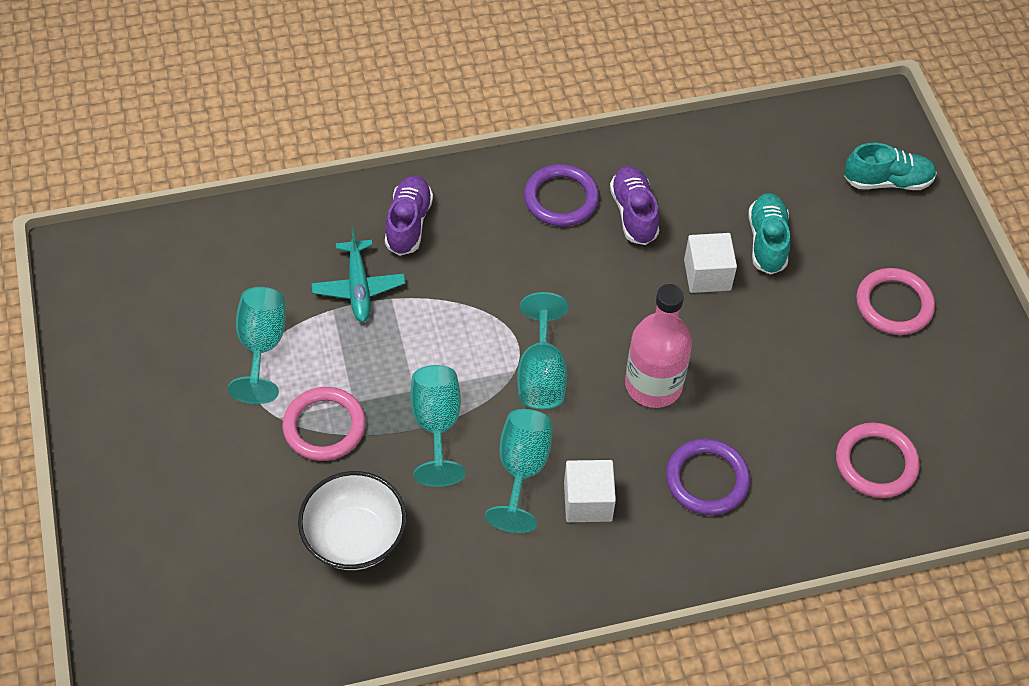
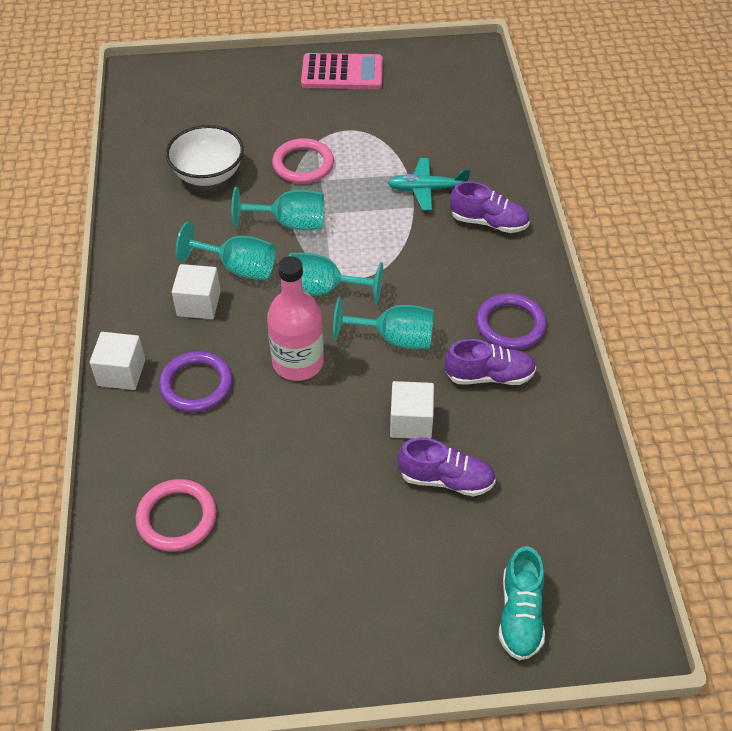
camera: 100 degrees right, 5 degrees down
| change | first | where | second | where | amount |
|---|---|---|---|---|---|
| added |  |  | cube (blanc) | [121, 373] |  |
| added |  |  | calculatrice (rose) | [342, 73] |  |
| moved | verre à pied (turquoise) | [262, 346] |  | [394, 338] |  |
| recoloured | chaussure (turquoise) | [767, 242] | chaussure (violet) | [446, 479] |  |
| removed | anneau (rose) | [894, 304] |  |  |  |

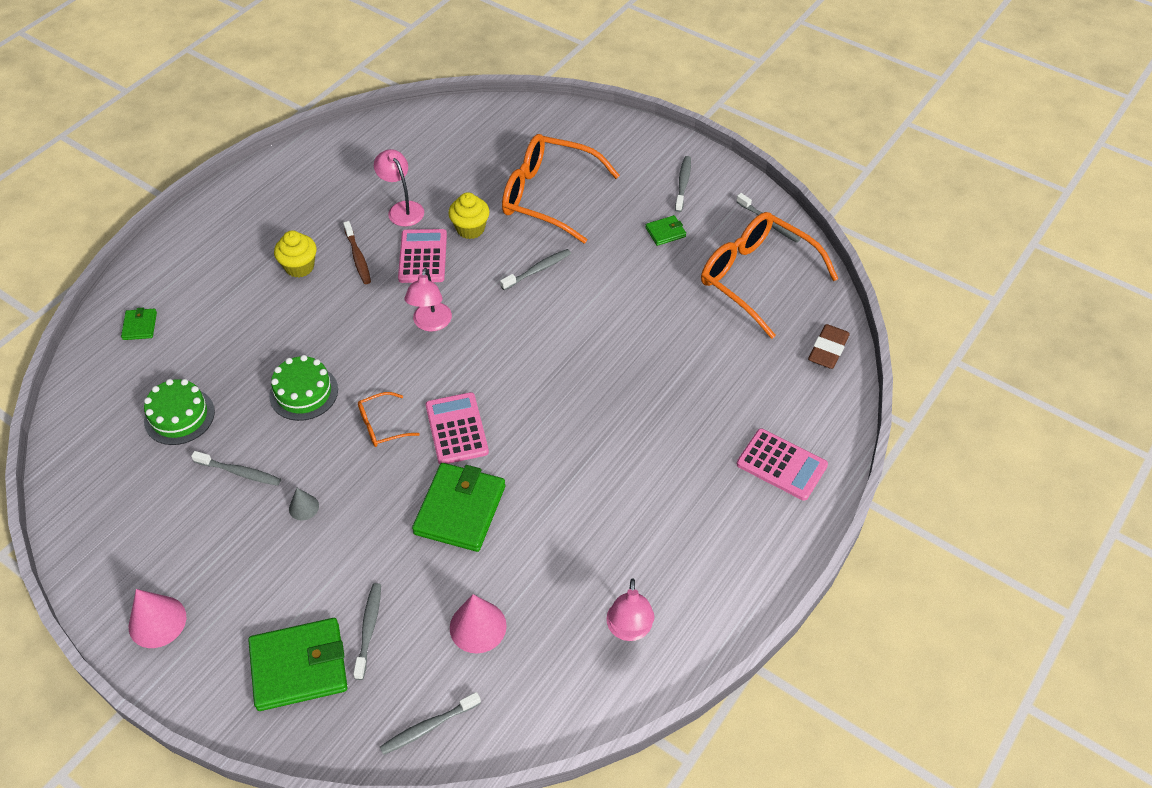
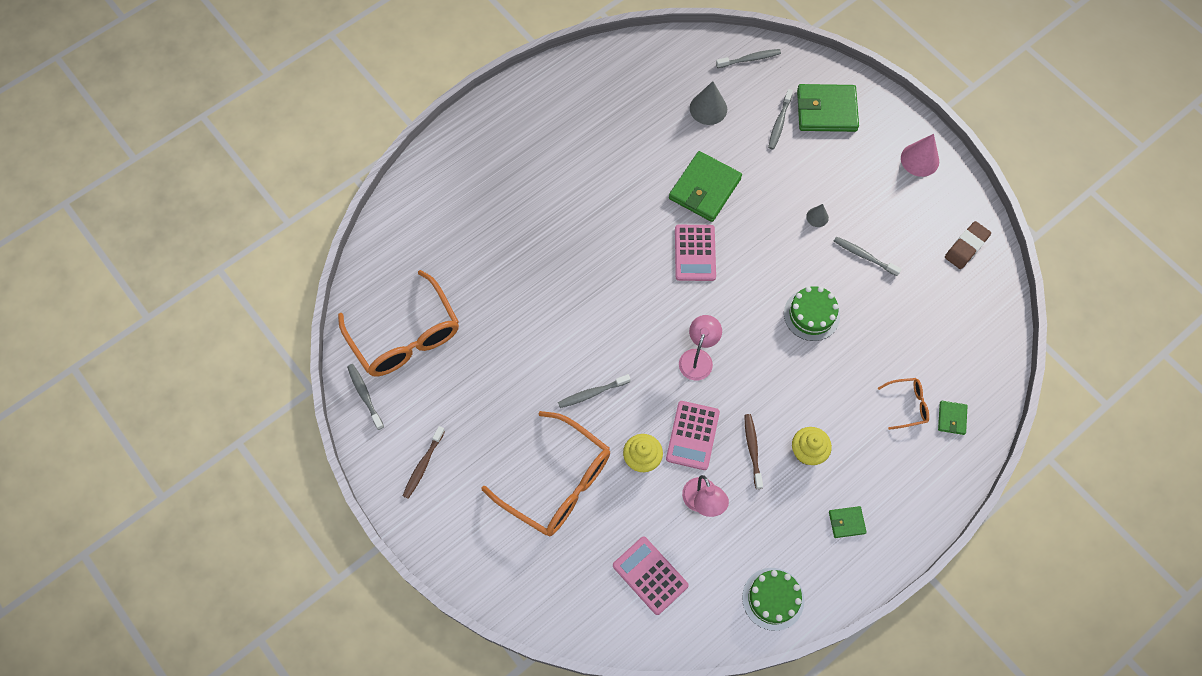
camera: 165 degrees left, 15 degrees up
| change | first | where | second | where | amount |
|---|---|---|---|---|---|
| recoloured | brosse à dents (gris) | [683, 184] | brosse à dents (marron) | [423, 465] |  |
| moved | calculatrice (rose) | [781, 465] |  | [650, 575] |  |
| recoloured | cône (rose) | [478, 626] | cône (gris) | [708, 108] |  |
| moved | gâteau (vert) | [179, 416] |  | [773, 599] |  |
| moved | portefeuille (vert) | [665, 232] |  | [846, 522] |  |
| moved | lunettes (orange) | [382, 425] |  | [907, 405] |  |
| moved | gomme (marron) | [827, 350] |  | [966, 247] |  |
| removed | lampe (rose) | [629, 630] |  |  |  |

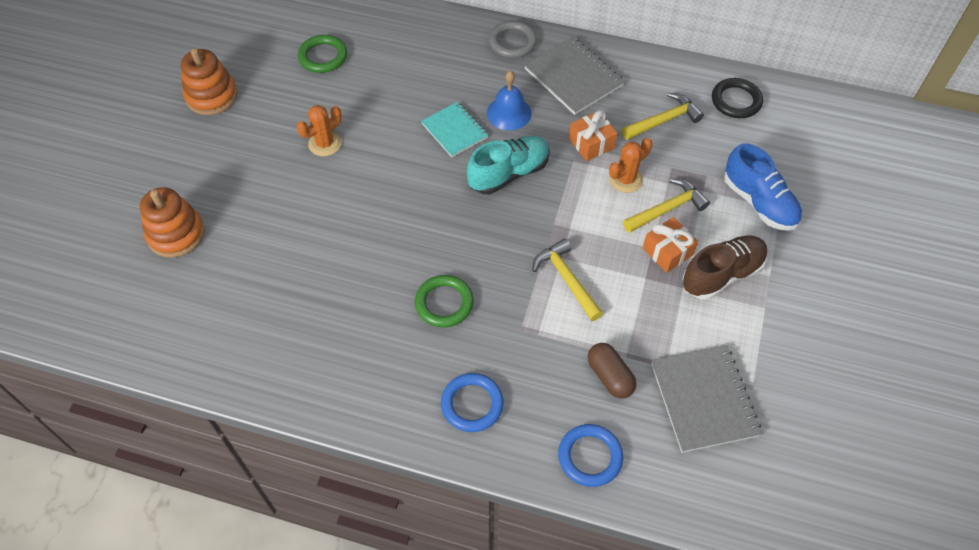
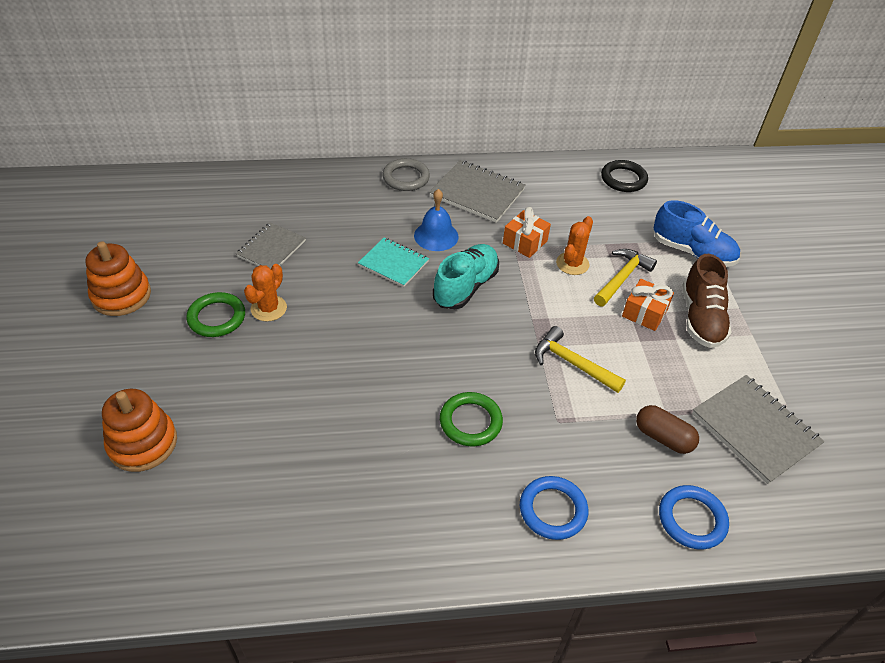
camera: 25 degrees left, 10 degrees down
| change | first | where | second | where | amount |
|---|---|---|---|---|---|
| moved | anneau (vert) | [323, 57] |  | [217, 317] |  |
| added |  |  | carnet (gris) | [271, 249] |  |
| turned | chaussure (marron) | [722, 274] |  | [701, 318] | 150 degrees clockwise |
| removed | marteau (jaune) | [664, 120] |  |  |  |

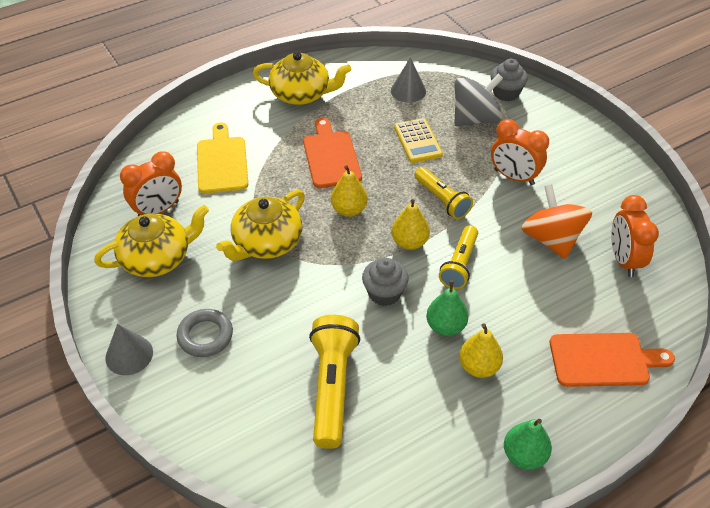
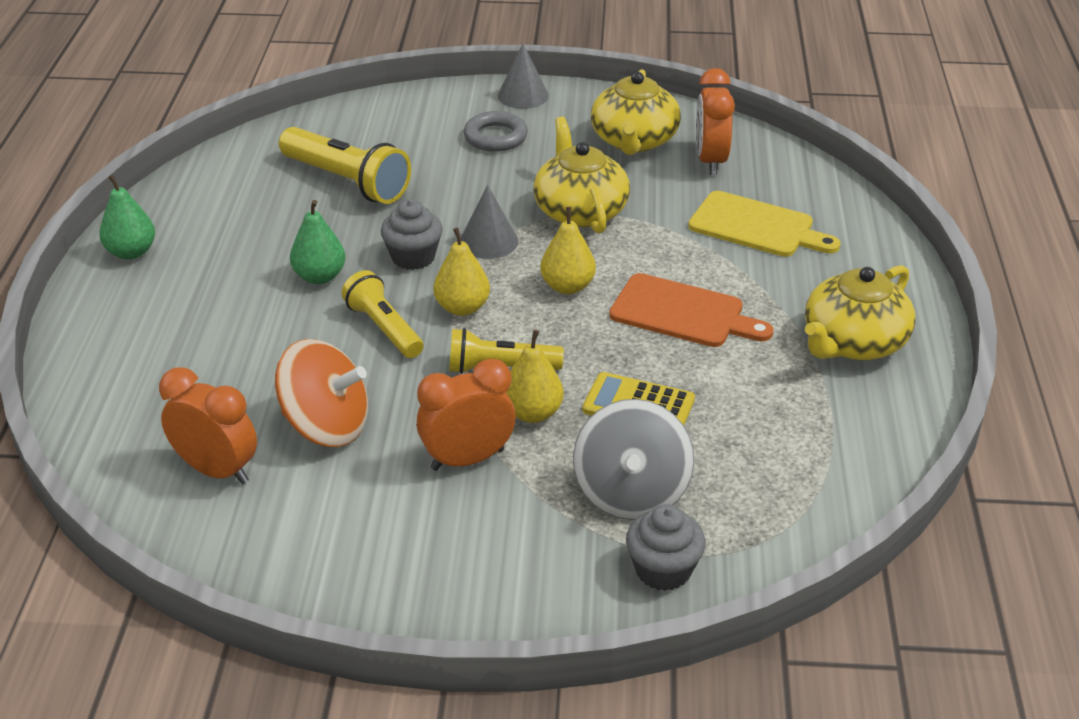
camera: 125 degrees right, 10 degrees down
| change | first | where | second | where | amount |
|---|---|---|---|---|---|
| moved | cône (gris) | [408, 91] |  | [489, 241] |  |
| moved | poire (jaune) | [478, 367] |  | [532, 413] |  |
| removed | planche à découper (orange) | [603, 360] |  |  |  |

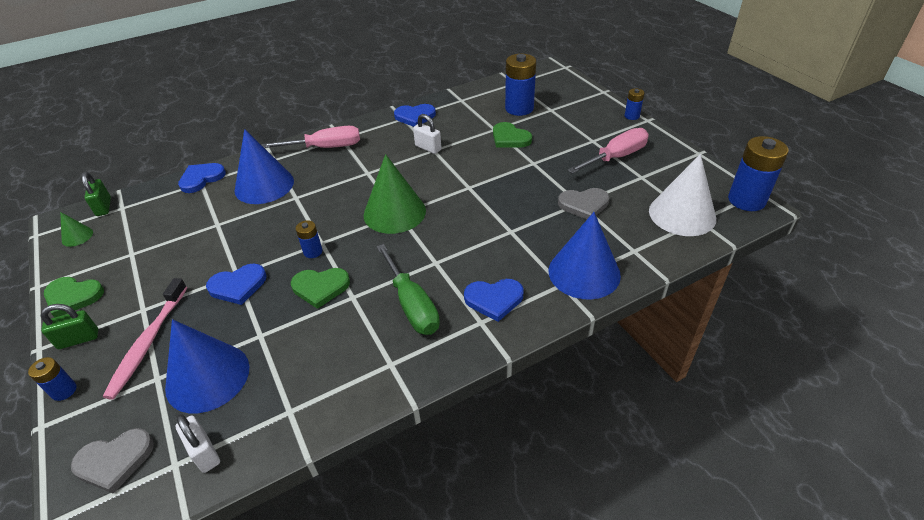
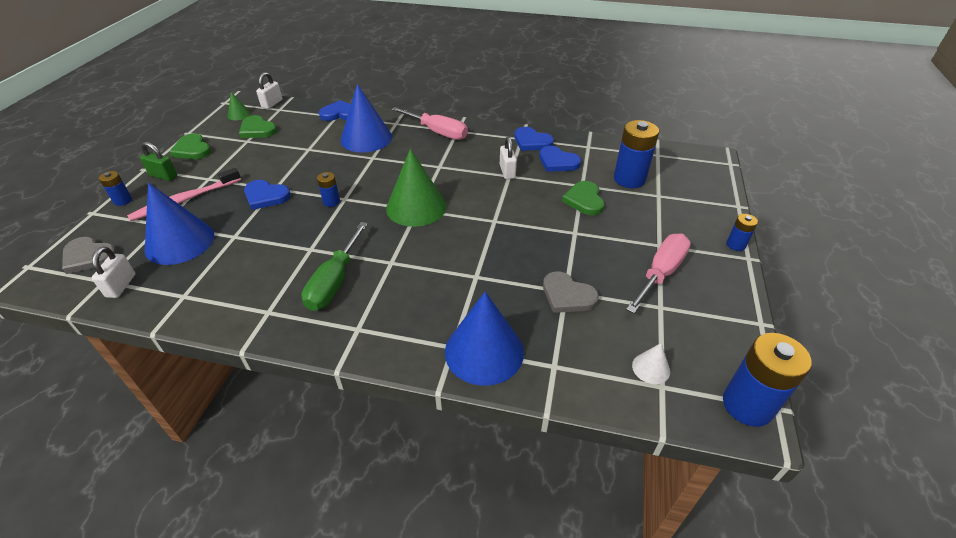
camera: 40 degrees right, 0 degrees up
| change | first | where | second | where | amount |
|---|---|---|---|---|---|
| moved | cœur (vert) | [320, 287] |  | [257, 130] |  |
| recoloured | cadenas (vert) | [104, 207] | cadenas (blanc) | [272, 104] |  |
| moved | cœur (bleu) | [494, 299] |  | [557, 162] |  |
| turned | tournevis (rose) | [616, 157] |  | [660, 273] | 60 degrees counterclockwise |
| resized | cône (blanc) | [682, 214] |  | [651, 368] | x0.46 |

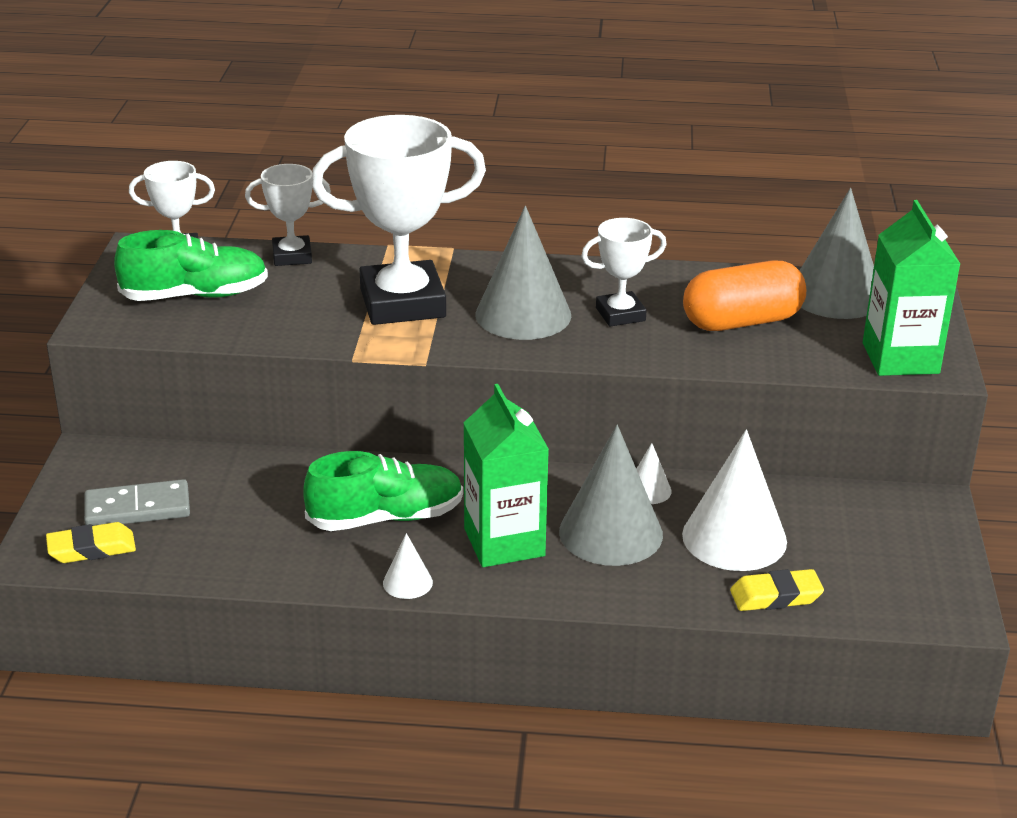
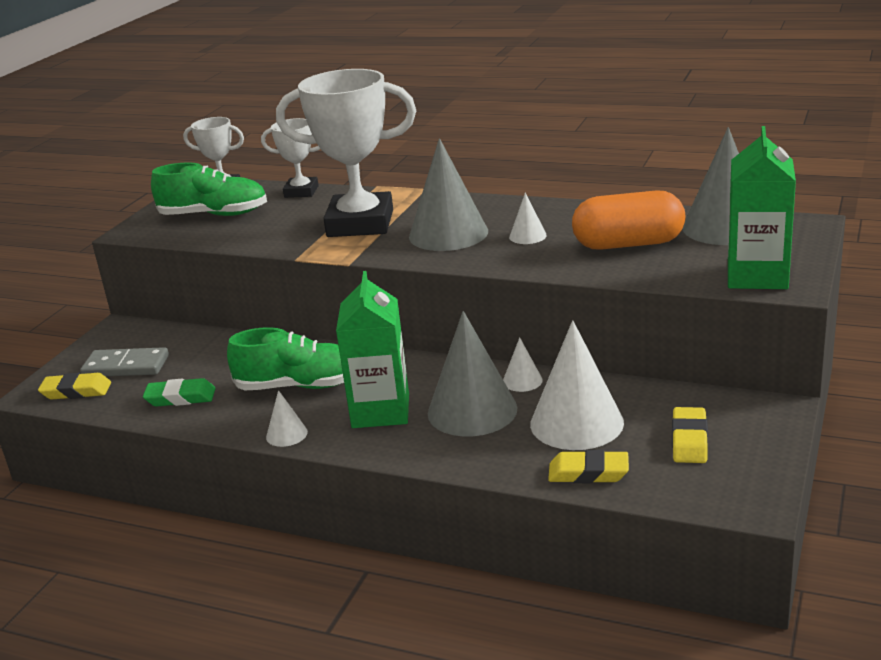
camera: 20 degrees right, 5 degrees down
| change | first | where | second | where | amount |
|---|---|---|---|---|---|
| added |  |  | gomme (vert) | [180, 398] |  |
| replaced | trophée (blanc) | [620, 314] | cône (blanc) | [527, 236] |  |
| added |  |  | gomme (jaune) | [689, 440] |  |

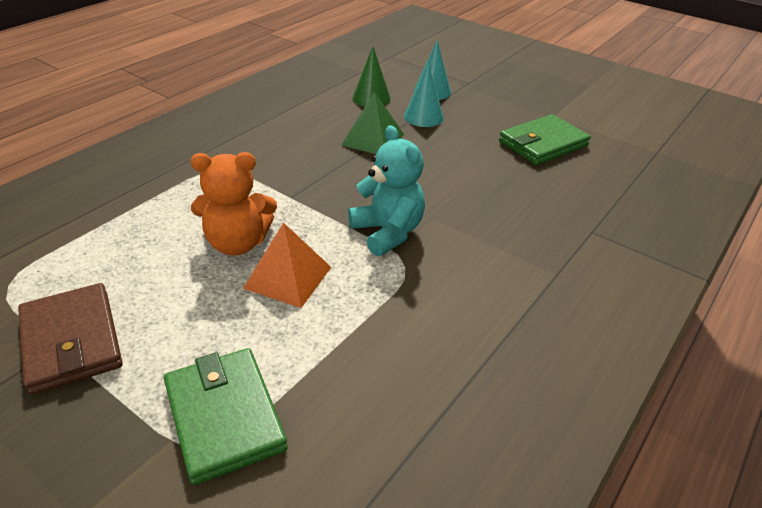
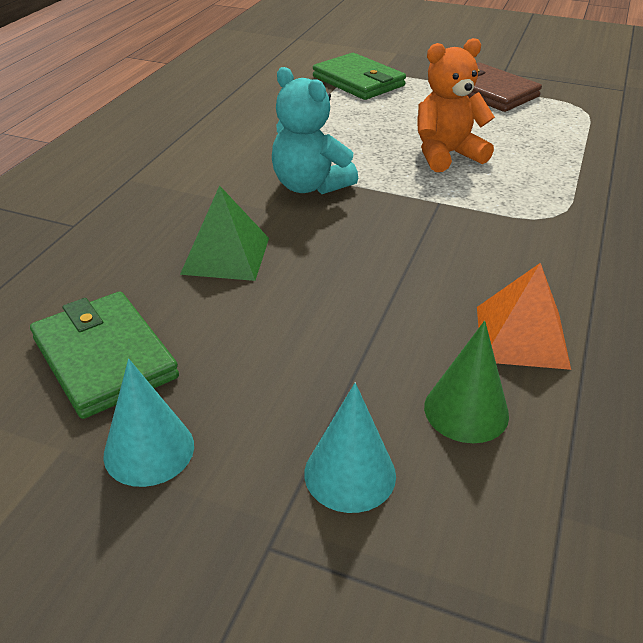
camera: 165 degrees right, 0 degrees up
| change | first | where | second | where | amount |
|---|---|---|---|---|---|
| turned | portefeuille (vert) | [543, 144] |  | [104, 358] | 75 degrees counterclockwise |
| moved | cône (turquoise) | [423, 117] |  | [149, 450] |  |
| moved | pyramide (vert) | [373, 139] |  | [225, 255] |  |
| moved | pyramide (orange) | [288, 277] |  | [521, 336] |  |

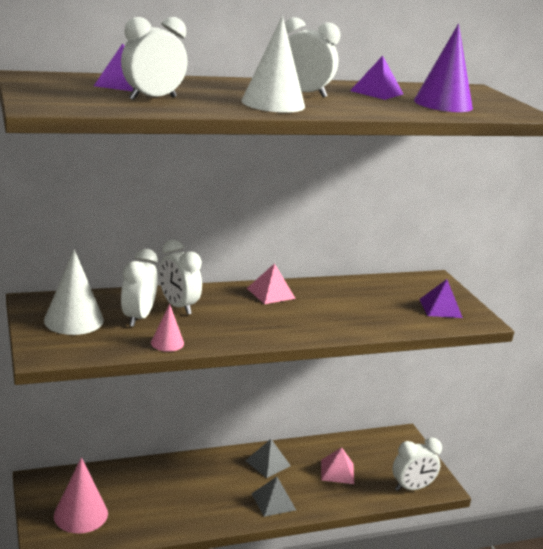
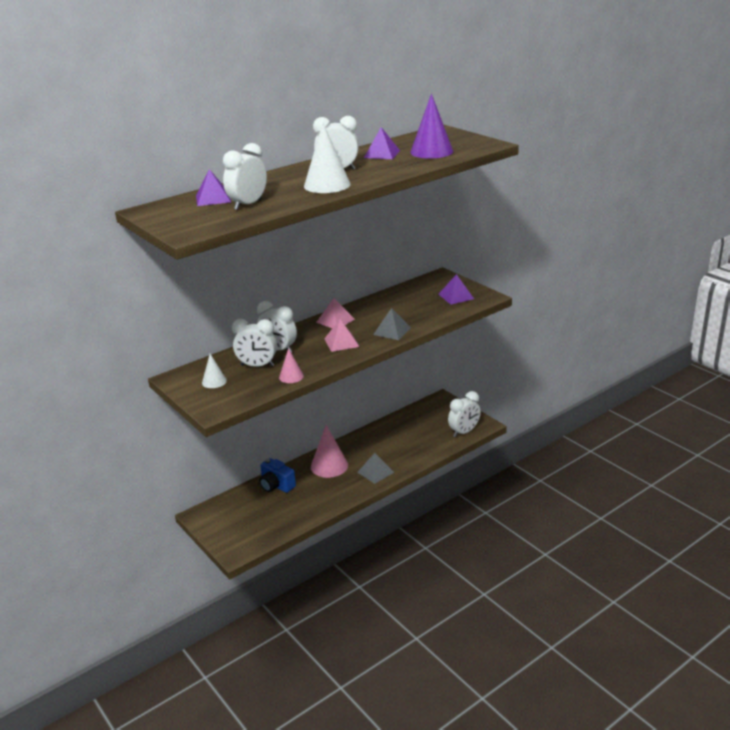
camera: 15 degrees left, 5 degrees up
| change | first | where | second | where | amount |
|---|---|---|---|---|---|
| resized | cône (blanc) | [74, 320] |  | [214, 381] | x0.55 |
| turned | réveil (blanc) | [138, 317] |  | [257, 366] | 75 degrees counterclockwise |
| added |  |  | appareil photo (bleu) | [276, 485] |  |
| moved | cône (rose) | [81, 514] |  | [329, 466] |  |
| moved | pyramide (rose) | [337, 471] |  | [341, 342] |  |
| moved | pyramide (gris) | [268, 463] |  | [392, 331] |  |

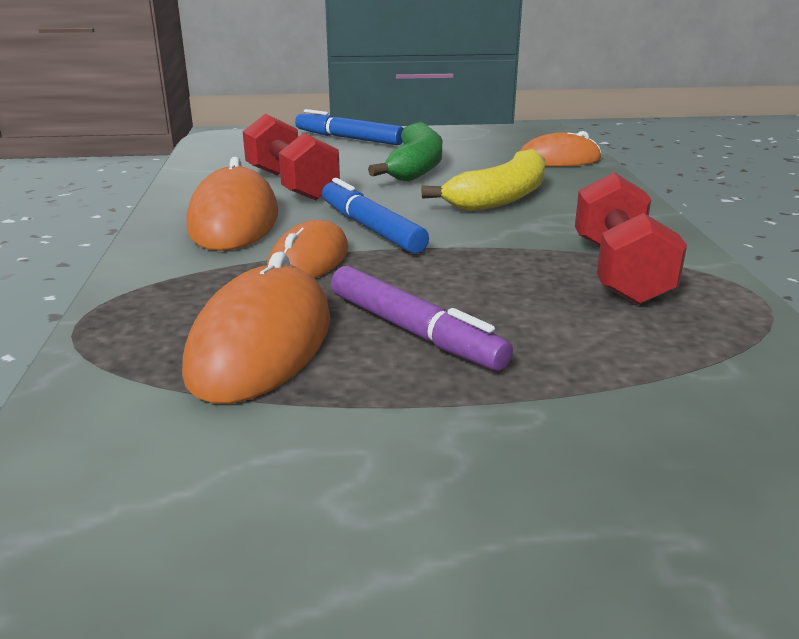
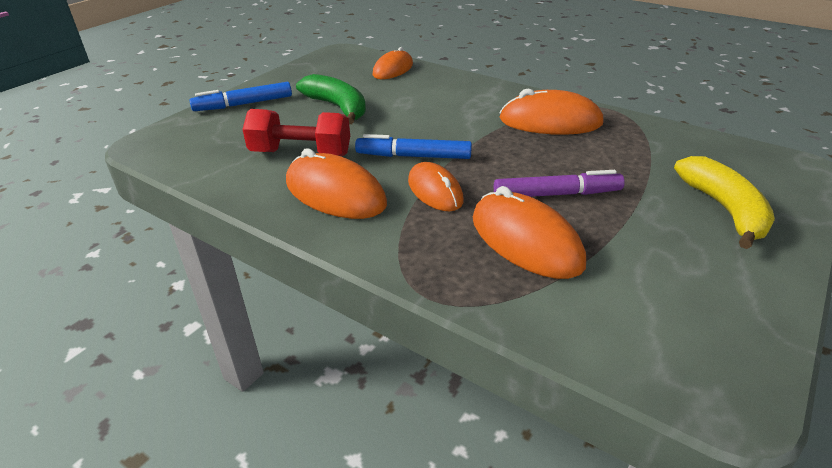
camera: 50 degrees left, 10 degrees up
| change | first | where | second | where | amount |
|---|---|---|---|---|---|
| replaced | haltère (rouge) | [619, 271] | souris (orange) | [550, 121] |  |
| moved | banane (jaune) | [500, 198] |  | [724, 209] |  |

